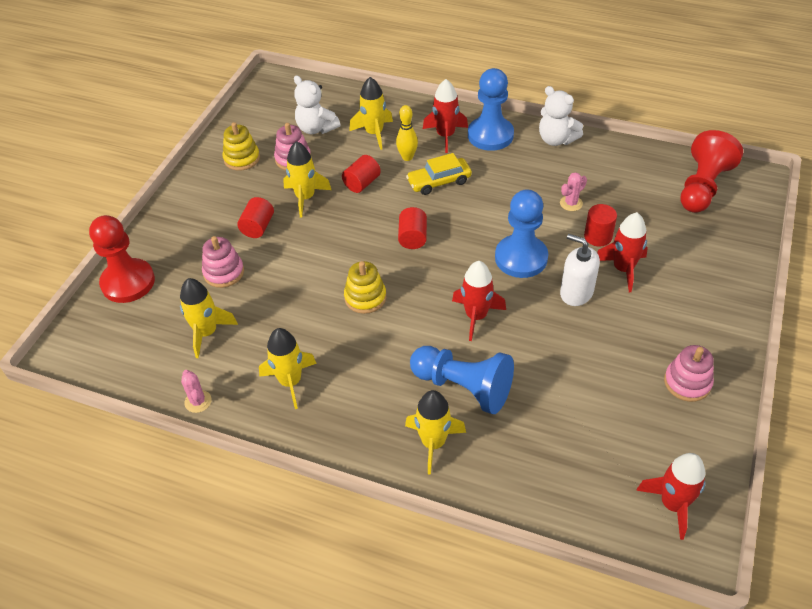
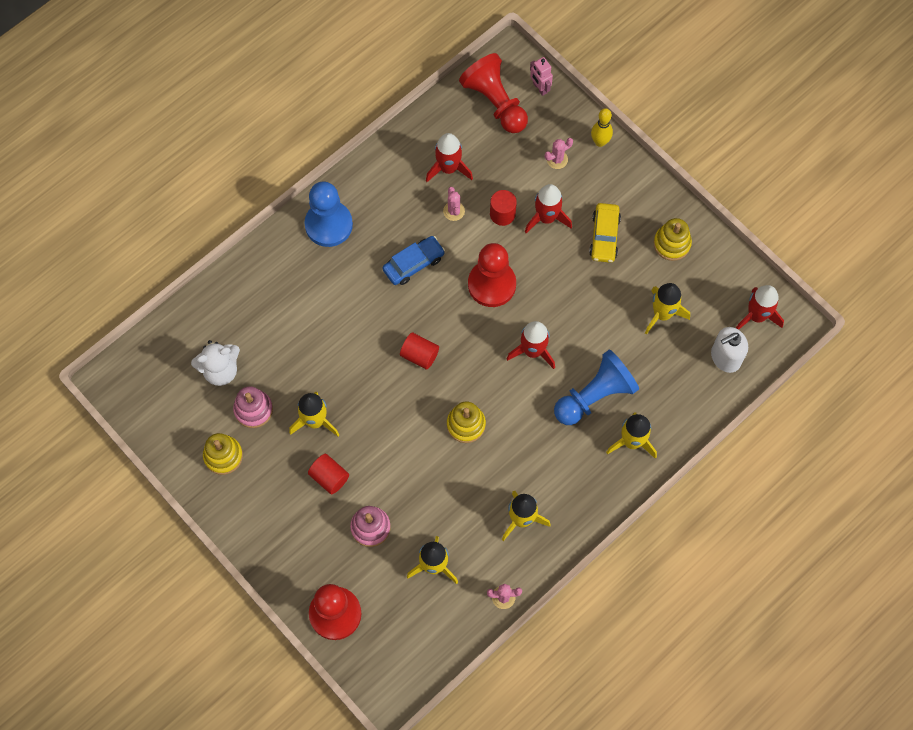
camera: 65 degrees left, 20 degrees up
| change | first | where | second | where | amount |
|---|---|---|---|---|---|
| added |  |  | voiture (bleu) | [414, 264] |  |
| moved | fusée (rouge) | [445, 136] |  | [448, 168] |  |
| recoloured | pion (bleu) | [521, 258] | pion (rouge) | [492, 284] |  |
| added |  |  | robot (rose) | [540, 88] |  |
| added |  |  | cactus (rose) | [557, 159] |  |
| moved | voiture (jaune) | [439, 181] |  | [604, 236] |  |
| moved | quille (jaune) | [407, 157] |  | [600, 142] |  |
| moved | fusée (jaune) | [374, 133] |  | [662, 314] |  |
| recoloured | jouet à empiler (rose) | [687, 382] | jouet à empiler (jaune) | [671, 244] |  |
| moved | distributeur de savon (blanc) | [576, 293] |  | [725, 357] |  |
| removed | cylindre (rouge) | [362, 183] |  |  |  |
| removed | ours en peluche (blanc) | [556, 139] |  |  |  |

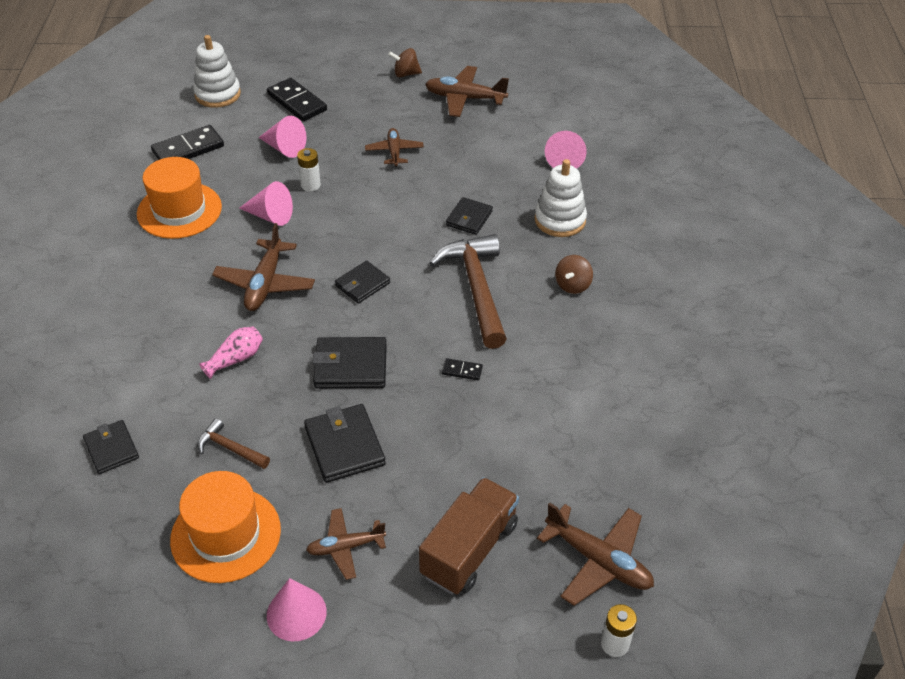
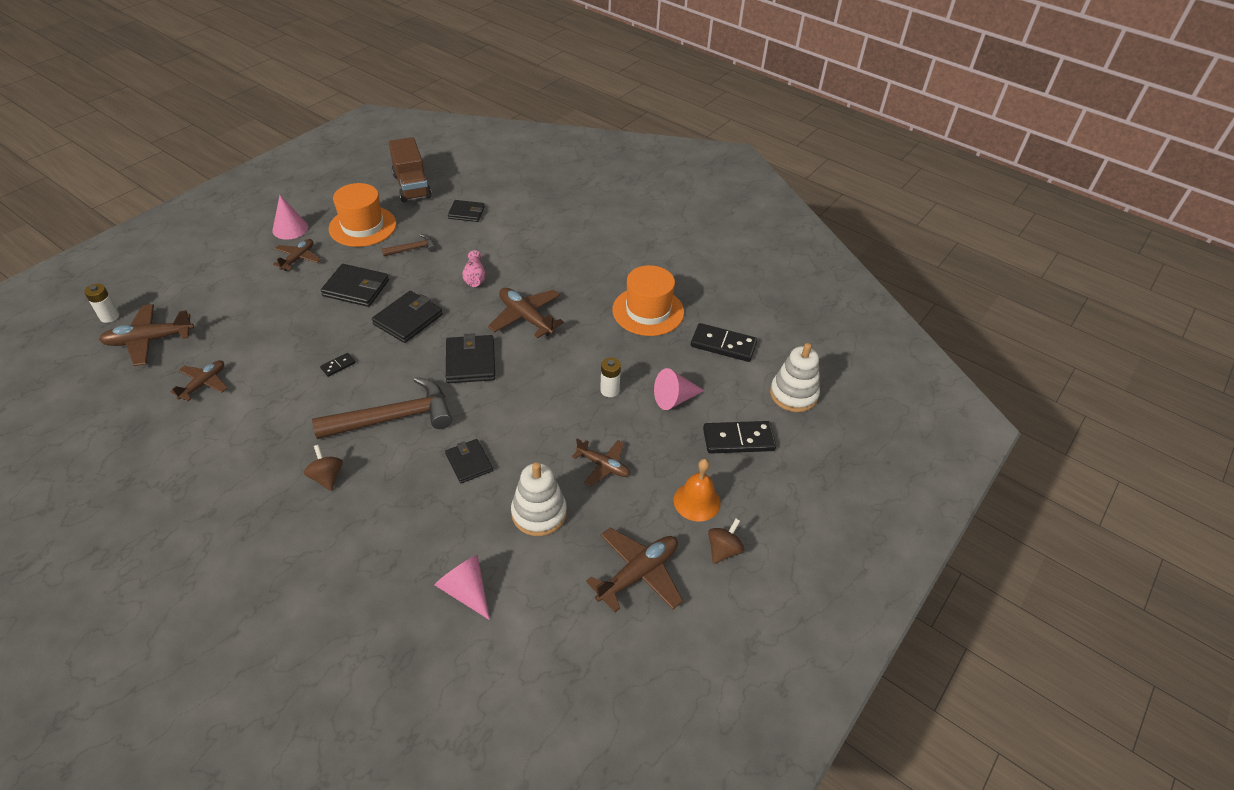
camera: 125 degrees right, 0 degrees up
| change | first | where | second | where | amount |
|---|---|---|---|---|---|
| added |  |  | avion (marron) | [204, 384] |  |
| turned | marteau (marron) | [476, 289] |  | [393, 418] | 45 degrees counterclockwise |
| moved | camion (marron) | [469, 549] |  | [412, 186] |  |
| resized | portefeuille (noir) | [362, 284] |  | [470, 362] | x1.51 |
| moved | jouet à empiler (blanc) | [560, 220] |  | [539, 513] |  |
| added |  |  | cloche (orange) | [697, 501] |  |
| turned | domino (noir) | [188, 149] |  | [723, 345] | 75 degrees counterclockwise |
| removed | cône (rose) | [270, 216] |  |  |  |

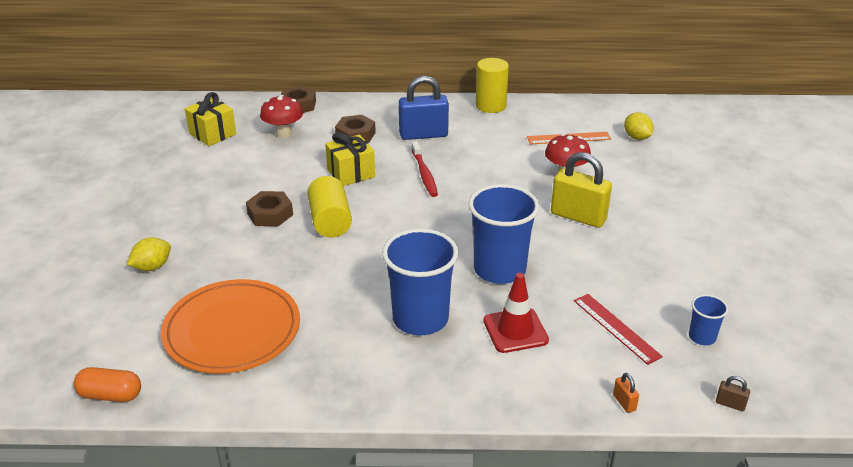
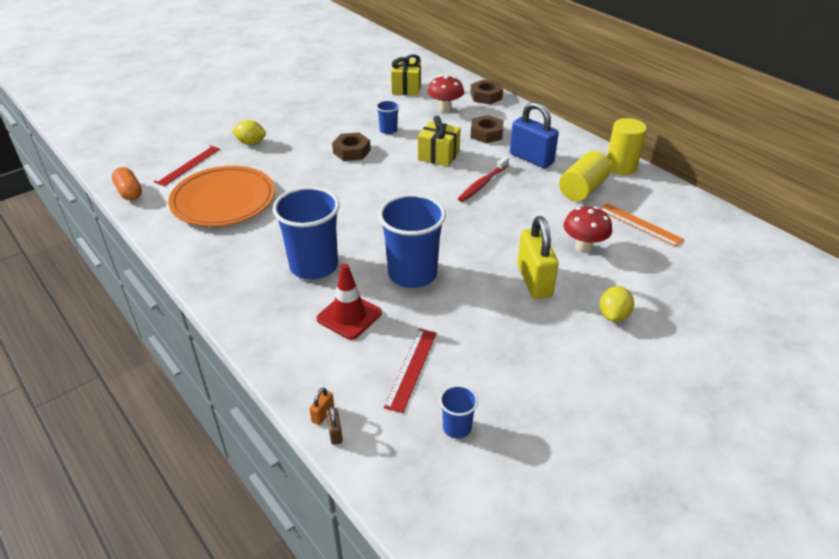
camera: 50 degrees right, 5 degrees up
| change | first | where | second | where | amount |
|---|---|---|---|---|---|
| added |  |  | règle (rouge) | [187, 165] |  |
| moved | cadenas (marron) | [730, 404] |  | [335, 433] |  |
| added |  |  | gobelet (bleu) | [388, 130] |  |
| moved | cylindre (jaune) | [330, 221] |  | [582, 189] |  |
| moved | citron (jaune) | [637, 137] |  | [613, 315] |  |

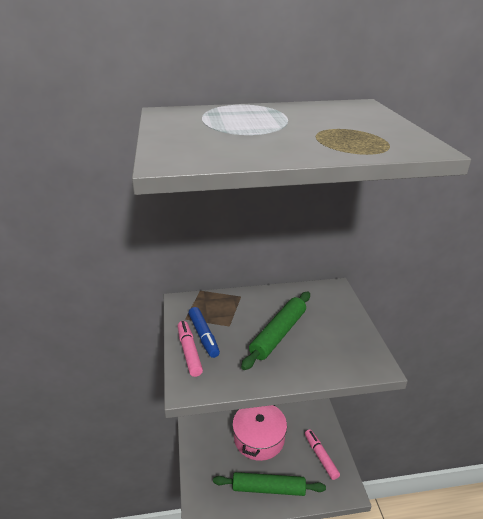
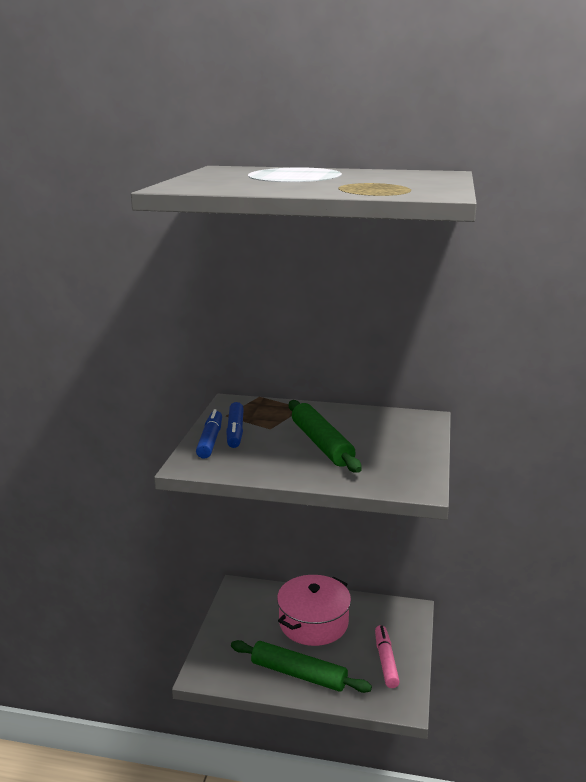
camera: 20 degrees right, 10 degrees down
| change | first | where | second | where | amount |
|---|---|---|---|---|---|
| recoloured | feutre (rose) | [189, 352] | feutre (bleu) | [210, 440] |  |
| turned | rouleau à pâtisserie (vert) | [278, 334] |  | [321, 444] | 75 degrees counterclockwise |

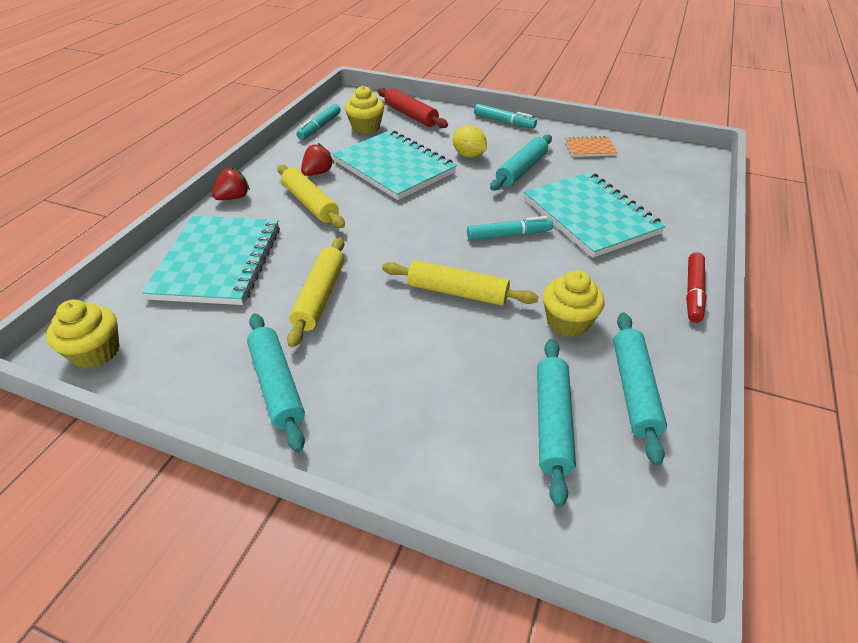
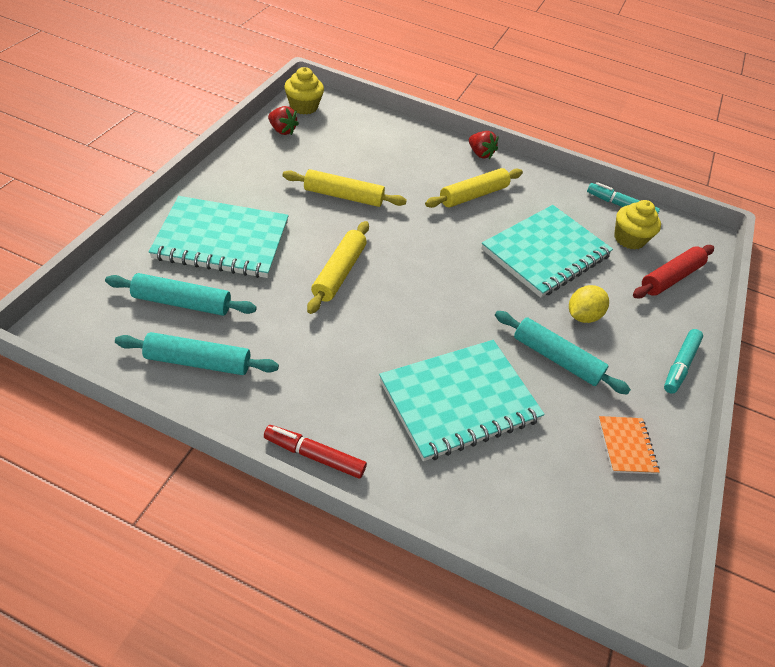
camera: 85 degrees right, 5 degrees up
| change | first | where | second | where | amount |
|---|---|---|---|---|---|
| moved | carnet (turquoise) | [218, 262] |  | [222, 240] |  |
| moved | fraise (rouge) | [318, 173] |  | [282, 130] |  |
| removed | rouleau à pâtisserie (turquoise) | [277, 385] |  |  |  |
| removed | feutre (turquoise) | [509, 235] |  |  |  |
| removed | muffin (jaune) | [567, 322] |  |  |  |

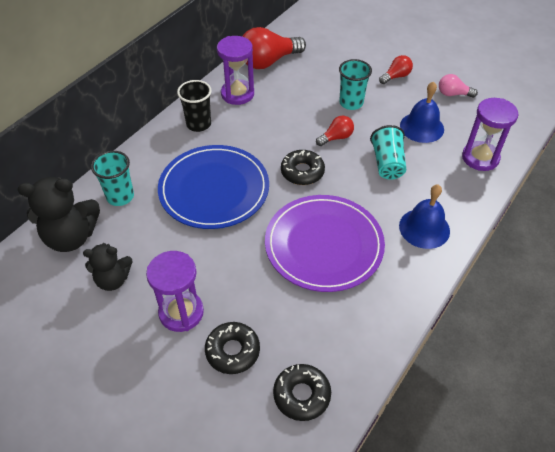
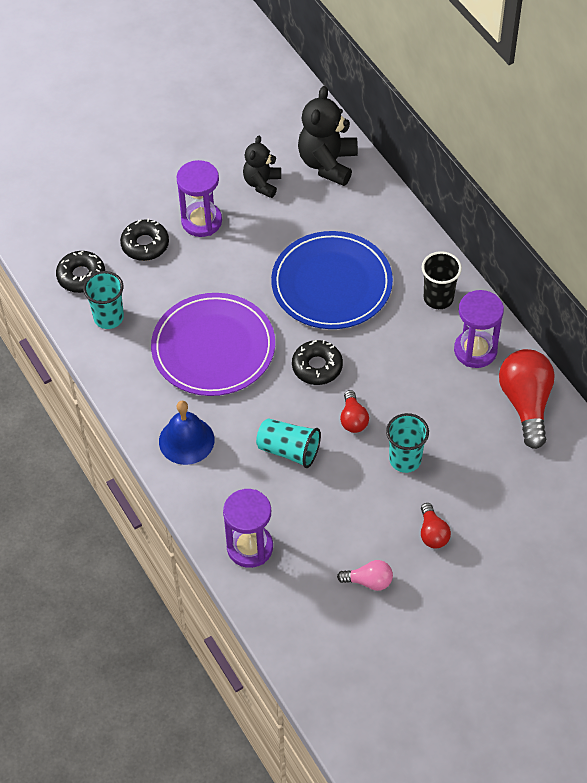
camera: 115 degrees right, 5 degrees up
| change | first | where | second | where | amount |
|---|---|---|---|---|---|
| moved | gobelet (turquoise) | [120, 196] |  | [108, 318] |  |
| turned | ampoule (rose) | [453, 94] |  | [369, 581] | 60 degrees clockwise |
| removed | cloche (bleu) | [422, 127] |  |  |  |

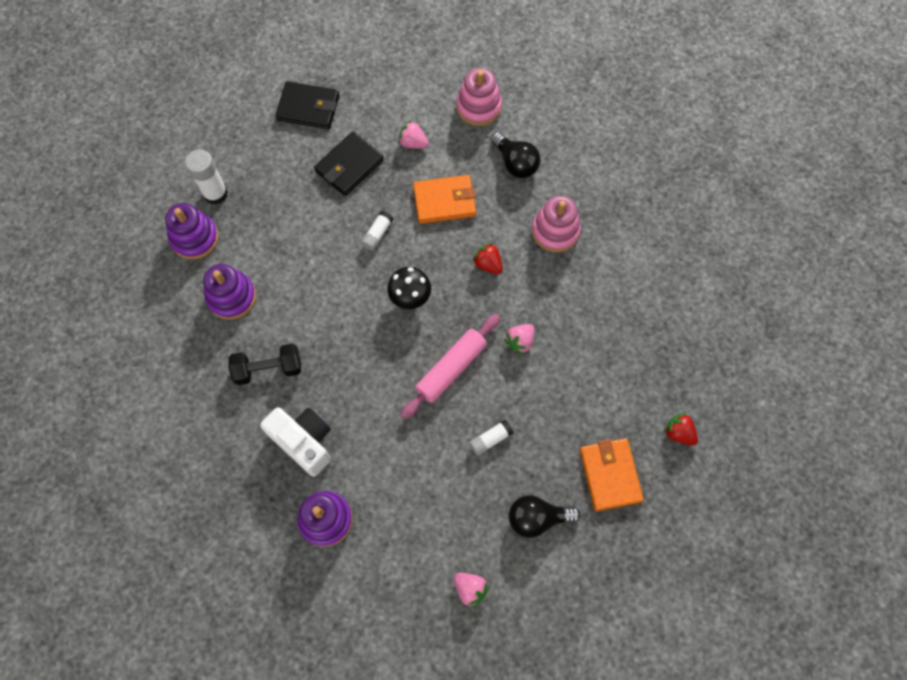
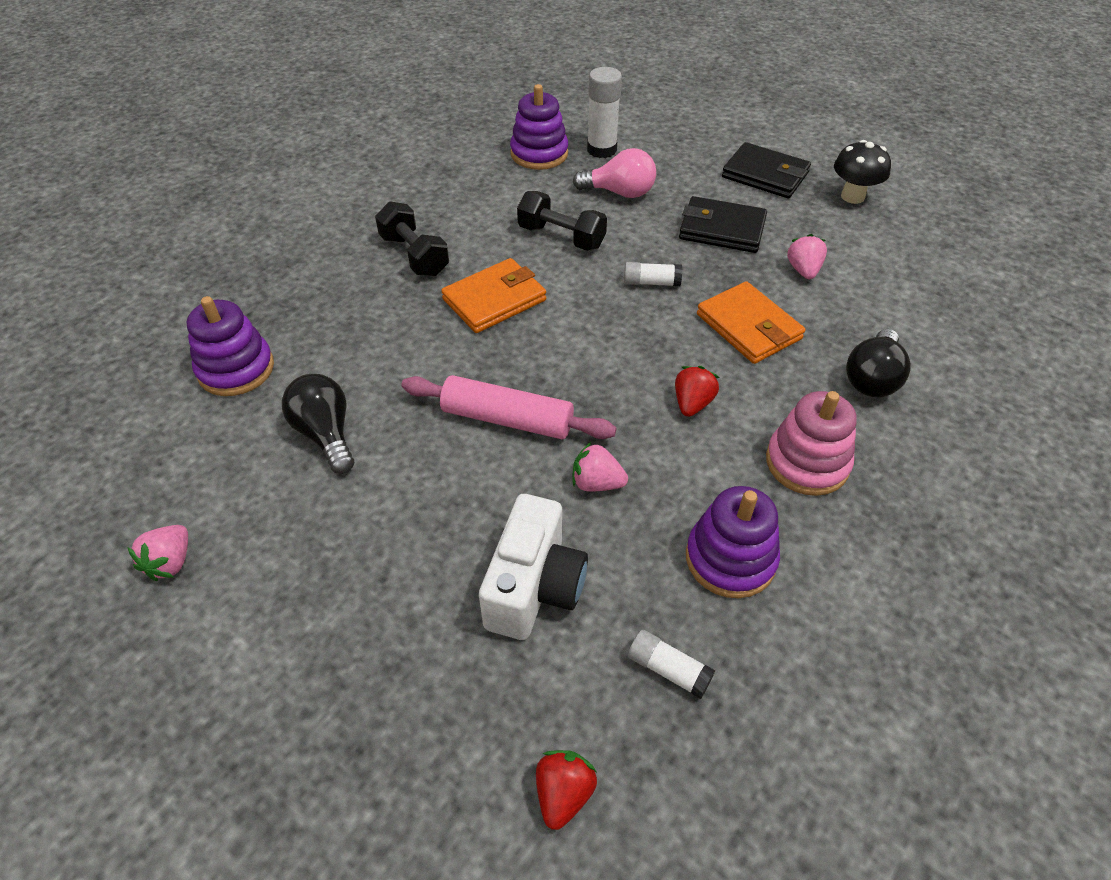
camera: 65 degrees right, 20 degrees down
| change | first | where | second | where | amount |
|---|---|---|---|---|---|
| moved | ampoule (noir) | [537, 518] |  | [326, 434] |  |
| moved | portefeuille (orange) | [610, 475] |  | [494, 300] |  |
| moved | appareil photo (blanc) | [304, 442] |  | [534, 587] |  |
| added |  |  | haltère (noir) | [561, 237] |  |
| added |  |  | ampoule (rose) | [620, 192] |  |
| moved | bâton de colle (blanc) | [490, 439] |  | [668, 669] |  |
| moved | jouet à empiler (violet) | [231, 297] |  | [730, 559] |  |
| turned | portefeuille (noir) | [308, 107] |  | [765, 175] | 45 degrees counterclockwise |
| moved | champignon (noir) | [410, 298] |  | [852, 196] |  |
| removed | jouet à empiler (rose) | [478, 107] |  |  |  |

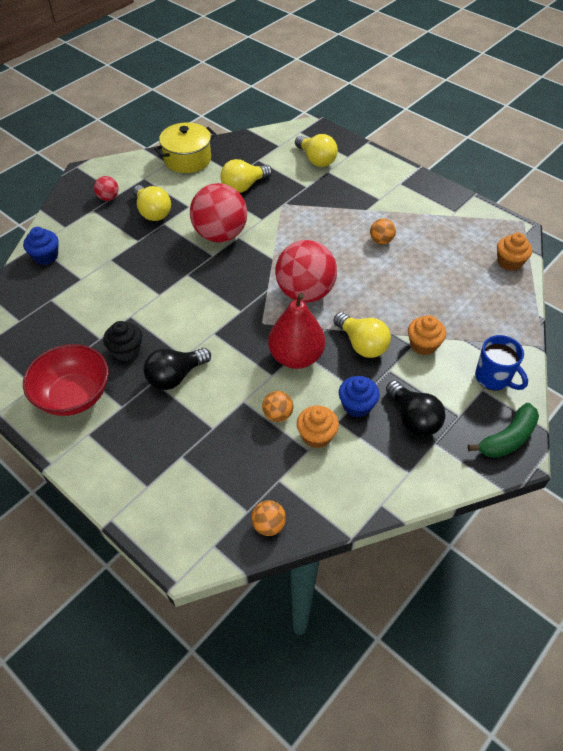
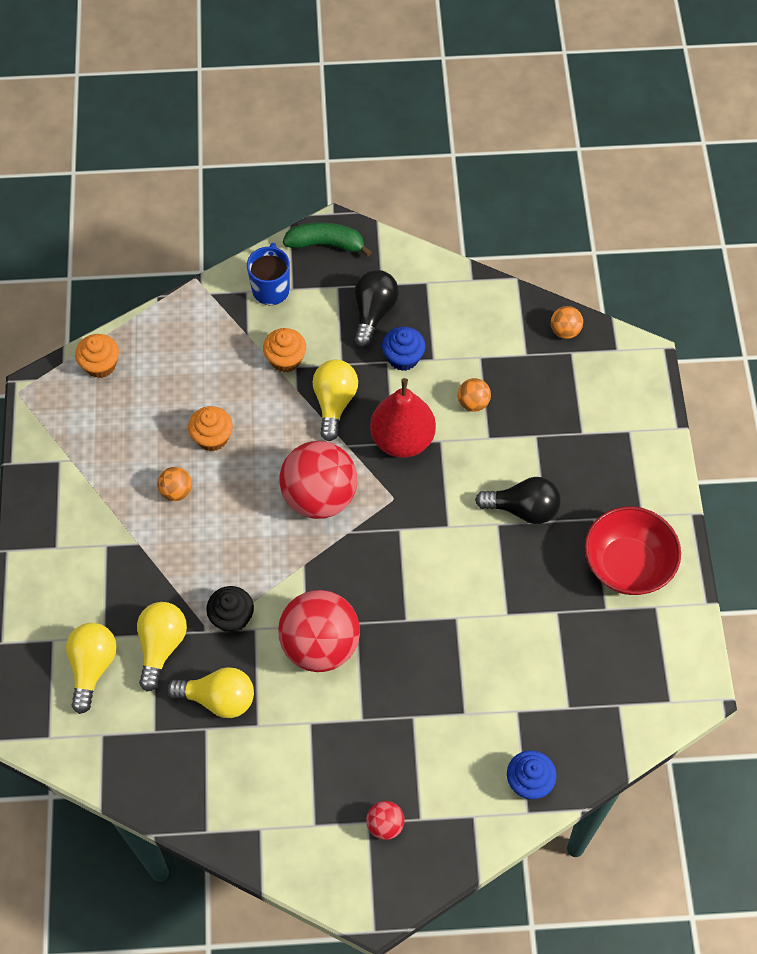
camera: 135 degrees left, 10 degrees up
| change | first | where | second | where | amount |
|---|---|---|---|---|---|
| moved | ampoule (jaune) | [152, 212] |  | [161, 646] |  |
| moved | muffin (orange) | [316, 436] |  | [212, 437] |  |
| moved | muffin (noir) | [126, 350] |  | [232, 617] |  |
| removed | marmite (jaune) | [187, 159] |  |  |  |

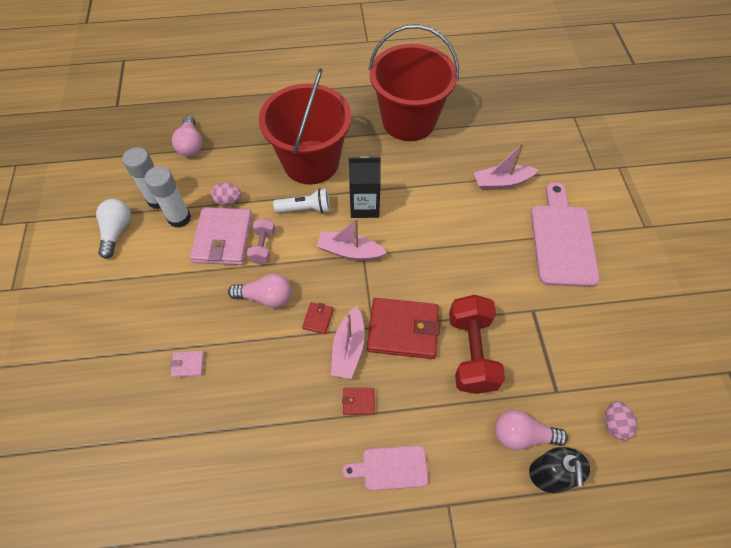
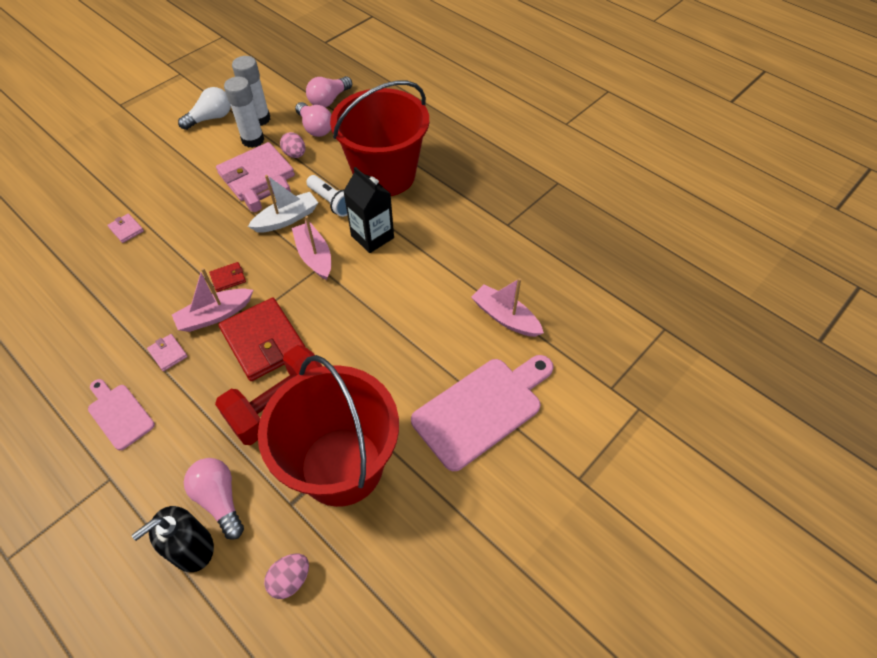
camera: 50 degrees right, 5 degrees down
| change | first | where | second | where | amount |
|---|---|---|---|---|---|
| recoloured | portefeuille (rouge) | [358, 401] | portefeuille (rose) | [168, 353] |  |
| added |  |  | bateau (blanc) | [287, 219] |  |
| moved | seau (rouge) | [408, 121] |  | [341, 466] |  |
| moved | ampoule (rose) | [266, 297] |  | [315, 128] |  |

